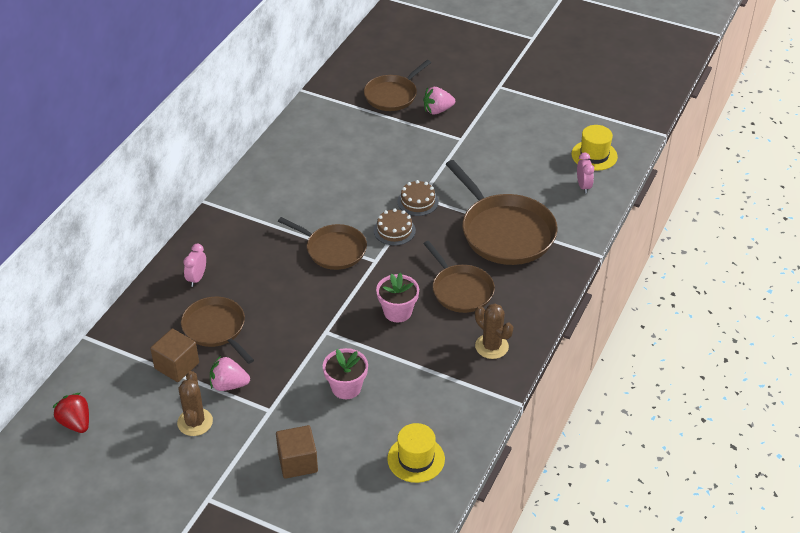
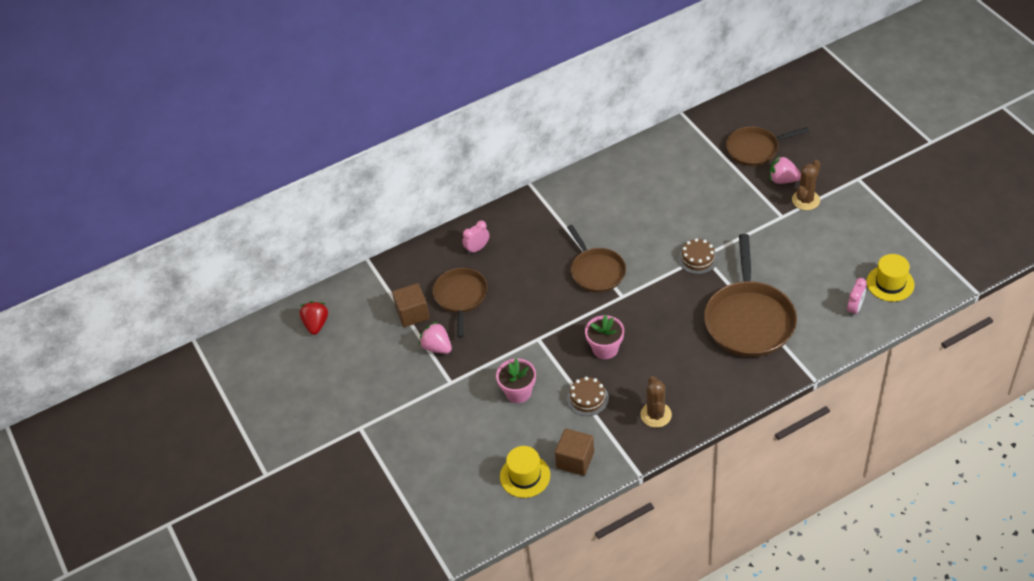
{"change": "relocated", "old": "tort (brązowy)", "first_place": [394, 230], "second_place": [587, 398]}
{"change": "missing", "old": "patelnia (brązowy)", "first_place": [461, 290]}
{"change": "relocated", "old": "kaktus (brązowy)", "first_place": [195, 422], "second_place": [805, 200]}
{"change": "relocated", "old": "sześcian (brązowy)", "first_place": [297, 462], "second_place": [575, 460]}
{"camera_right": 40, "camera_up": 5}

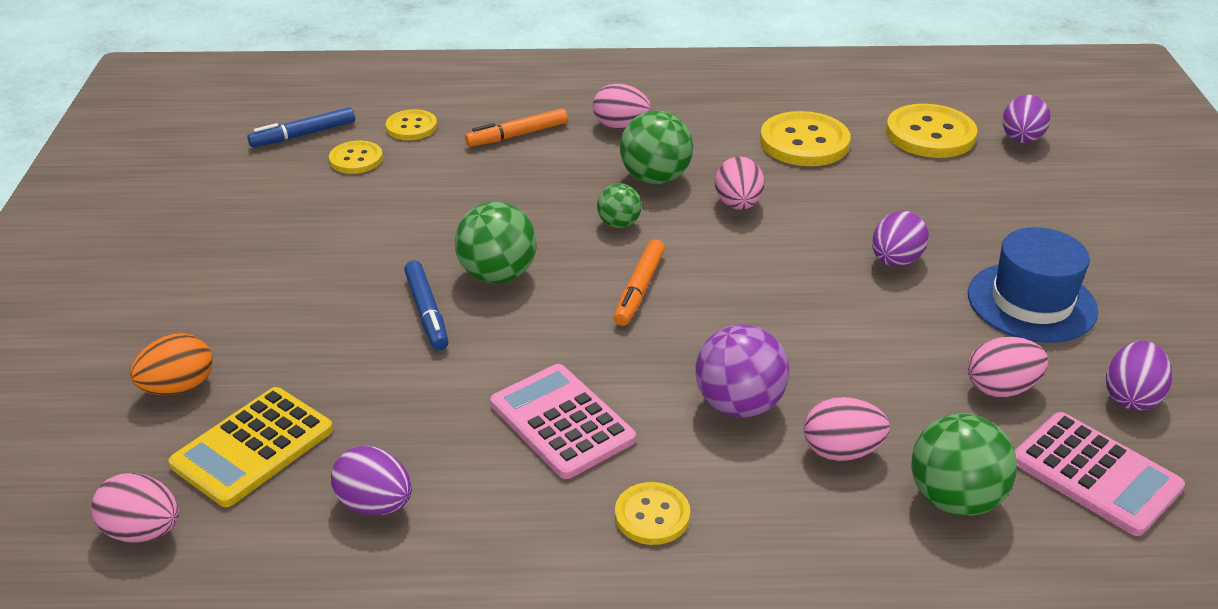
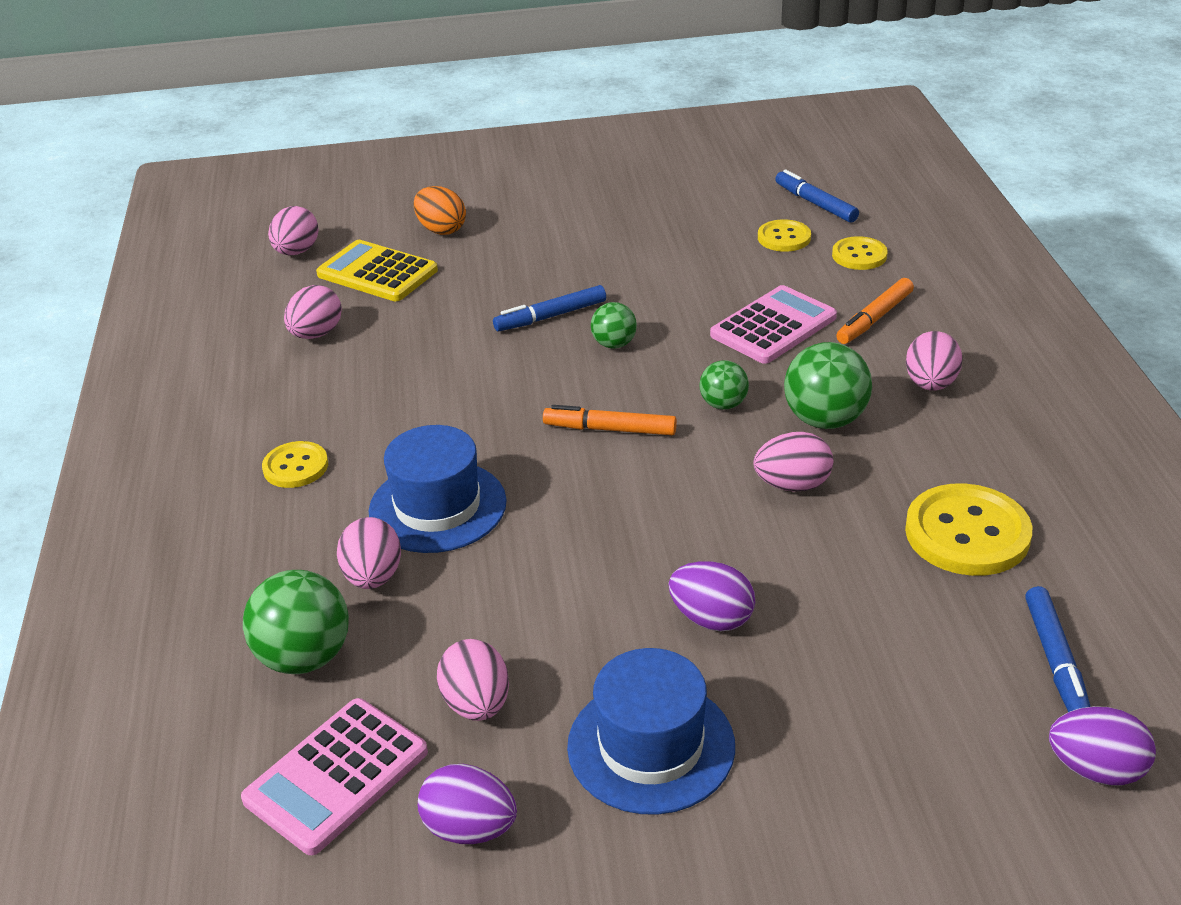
{"change": "exchanged", "old": "guzik (żółty)", "new": "flamaster (niebieski)", "first_place": [930, 134], "second_place": [1055, 660]}
{"change": "spun", "old": "flamaster (pomarańczowy)", "first_place": [517, 135], "second_place": [874, 319], "degrees": -105}
{"change": "size", "old": "piłka (zielony)", "first_place": [498, 275], "second_place": [614, 344], "factor": 0.58}
{"change": "exchanged", "old": "piłka (fioletowy)", "new": "kapelusz (niebieski)", "first_place": [739, 405], "second_place": [437, 507]}
{"change": "relocated", "old": "kalkulator (różowy)", "first_place": [562, 422], "second_place": [773, 326]}
{"change": "colour", "old": "jajko (fioletowy)", "new": "jajko (różowy)", "first_place": [375, 504], "second_place": [316, 334]}
{"camera_right": 85, "camera_up": 0}

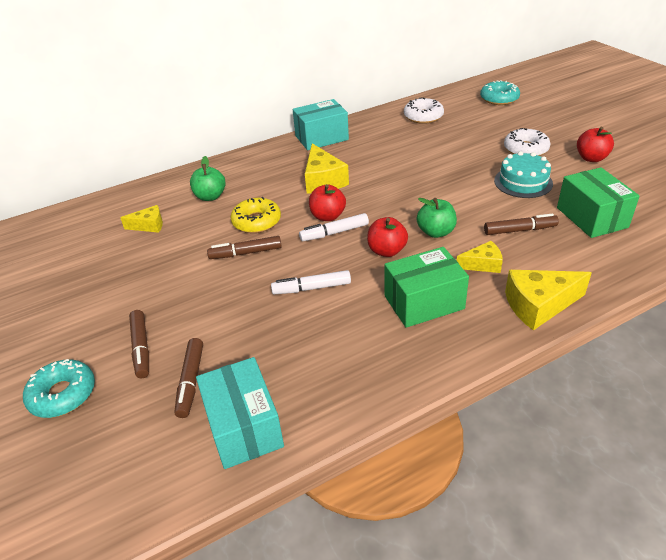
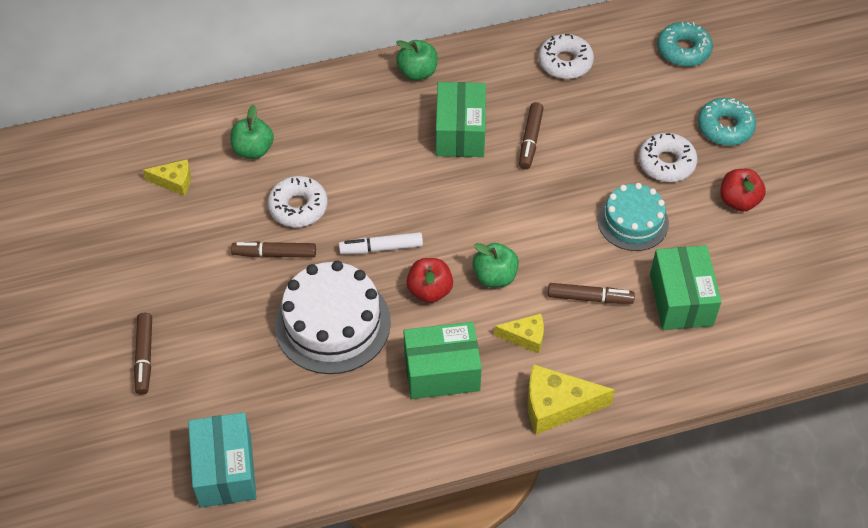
{"change": "exchanged", "old": "pudełko (turkusowy)", "new": "jabłko (zielony)", "first_place": [321, 138], "second_place": [417, 72]}
{"change": "missing", "old": "ser (żółty)", "first_place": [323, 180]}
{"change": "missing", "old": "jabłko (czerwony)", "first_place": [328, 216]}
{"change": "colour", "old": "donut (żółty)", "new": "donut (biały)", "first_place": [256, 221], "second_place": [298, 207]}
{"change": "exchanged", "old": "flamaster (biały)", "new": "tort (biały)", "first_place": [312, 288], "second_place": [332, 323]}
{"change": "relocated", "old": "flamaster (brązowy)", "first_place": [191, 381], "second_place": [530, 140]}
{"change": "relocated", "old": "donut (turkusowy)", "first_place": [63, 394], "second_place": [725, 127]}
{"change": "appeared", "new": "pudełko (zielony)", "second_place": [460, 132]}
{"camera_right": 10, "camera_up": 15}

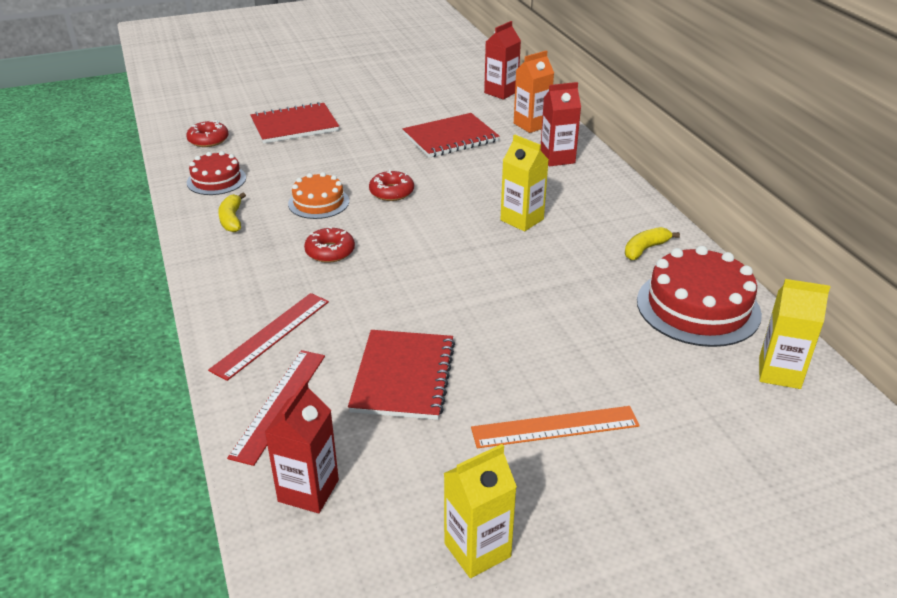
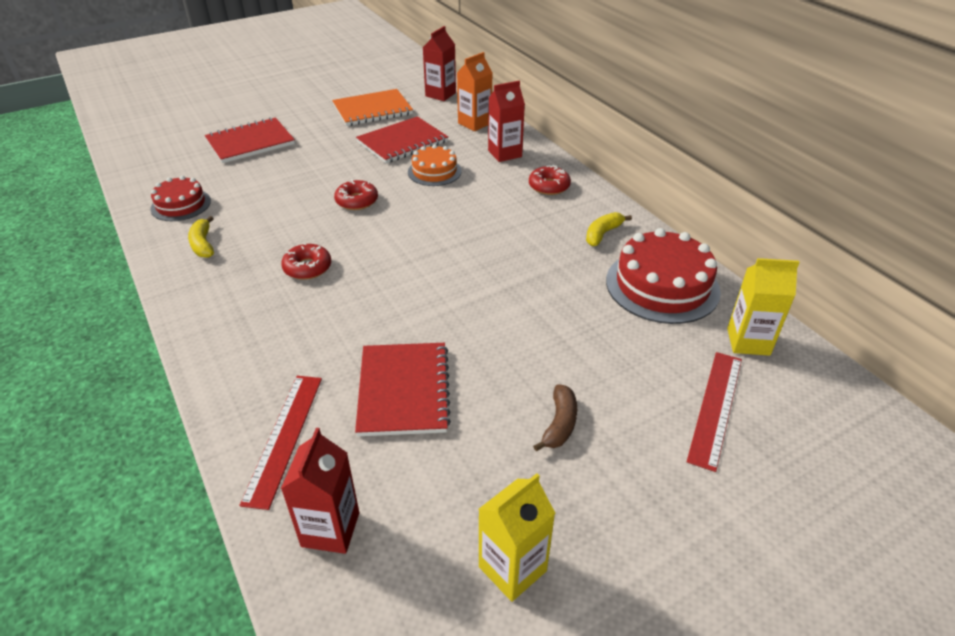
{"change": "relocated", "old": "donut (czerwony)", "first_place": [208, 140], "second_place": [549, 186]}
{"change": "missing", "old": "karton mleka (żółty)", "first_place": [522, 220]}
{"change": "relocated", "old": "tort (pomarańczowy)", "first_place": [318, 202], "second_place": [434, 171]}
{"change": "relocated", "old": "linijka (czerwony)", "first_place": [271, 334], "second_place": [715, 407]}
{"change": "exchanged", "old": "linijka (pomarańczowy)", "new": "banan (brązowy)", "first_place": [555, 427], "second_place": [559, 424]}
{"change": "appeared", "new": "zeszyt (pomarańczowy)", "second_place": [372, 110]}
{"camera_right": -10, "camera_up": 5}

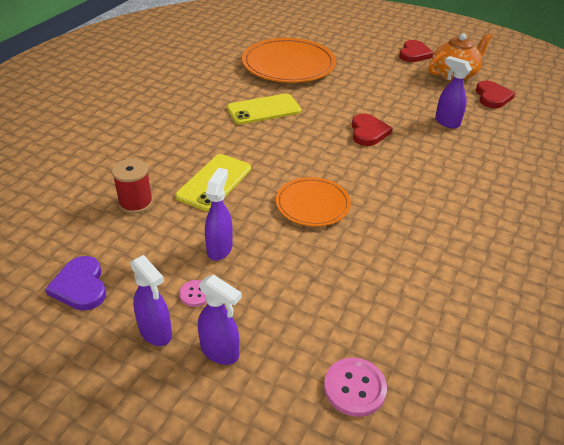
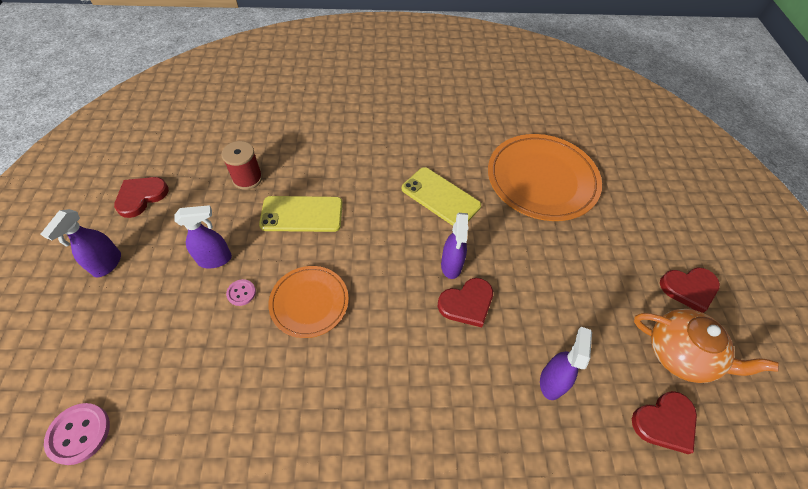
{"change": "colour", "old": "serce (fioletowy)", "new": "serce (czerwony)", "first_place": [80, 286], "second_place": [141, 197]}
{"change": "relocated", "old": "spryskiwacz (fioletowy)", "first_place": [220, 352], "second_place": [451, 266]}
{"change": "relocated", "old": "guzik (różowy)", "first_place": [195, 294], "second_place": [241, 293]}
{"camera_right": 60, "camera_up": 15}

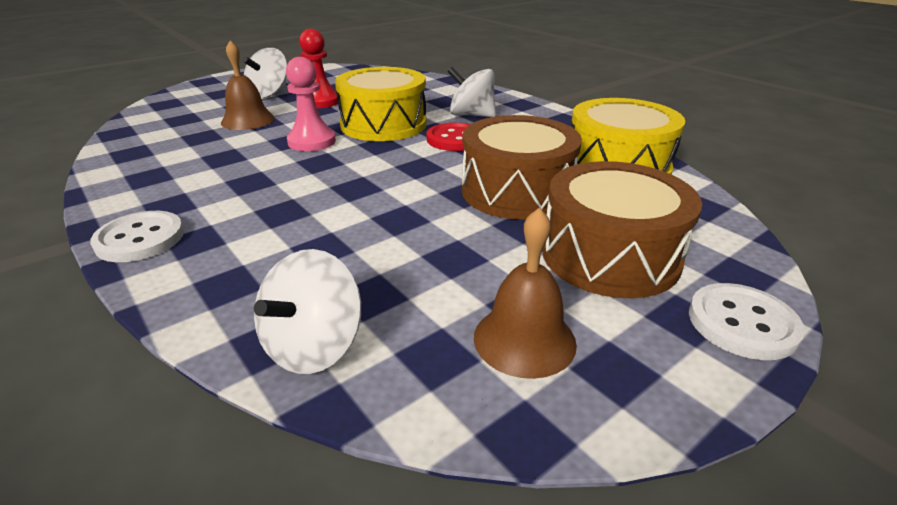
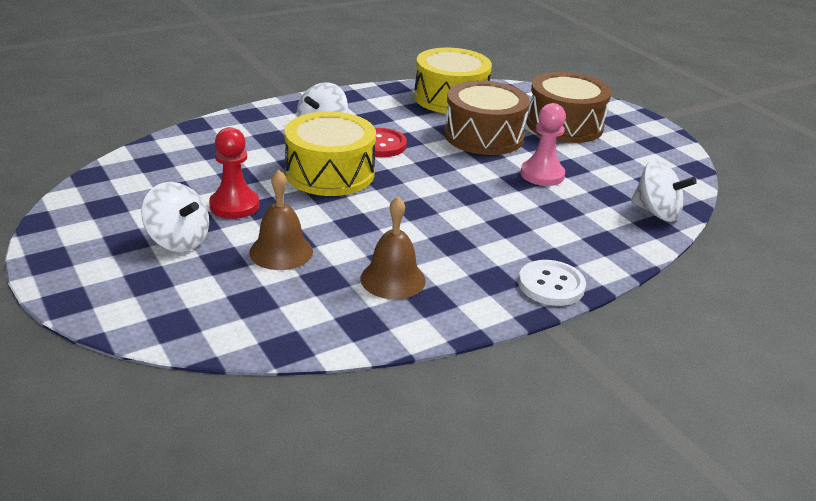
{"change": "relocated", "old": "pionek (różowy)", "first_place": [312, 141], "second_place": [542, 175]}
{"change": "relocated", "old": "dzwonek (brązowy)", "first_place": [524, 339], "second_place": [393, 279]}
{"change": "missing", "old": "guzik (biały)", "first_place": [742, 323]}
{"camera_right": -85, "camera_up": 0}

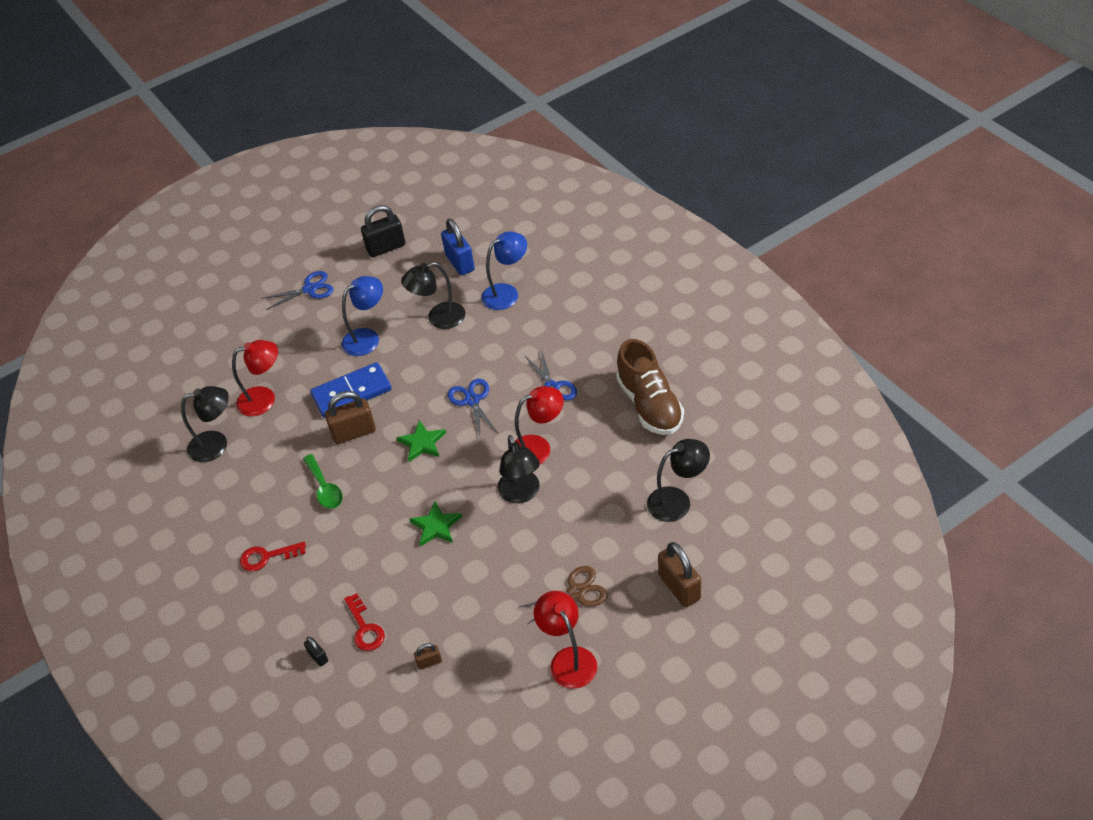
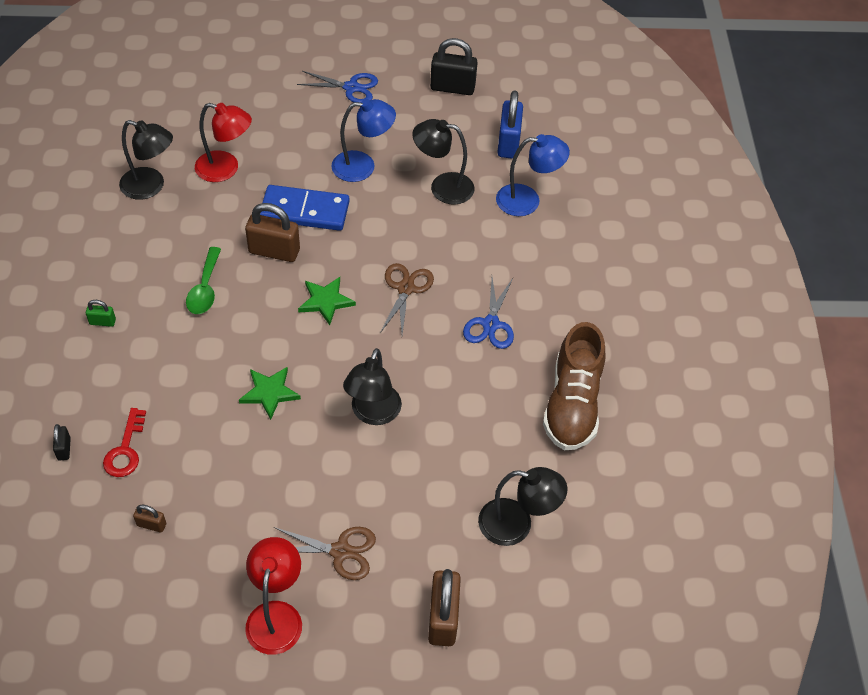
{"change": "colour", "old": "nożyczki (niebieski)", "new": "nożyczki (brązowy)", "first_place": [472, 400], "second_place": [405, 288]}
{"change": "missing", "old": "lampka (czerwony)", "first_place": [538, 448]}
{"change": "exchanged", "old": "klucz (czerwony)", "new": "kłódka (zielony)", "first_place": [267, 557], "second_place": [102, 322]}
{"camera_right": 25, "camera_up": 5}

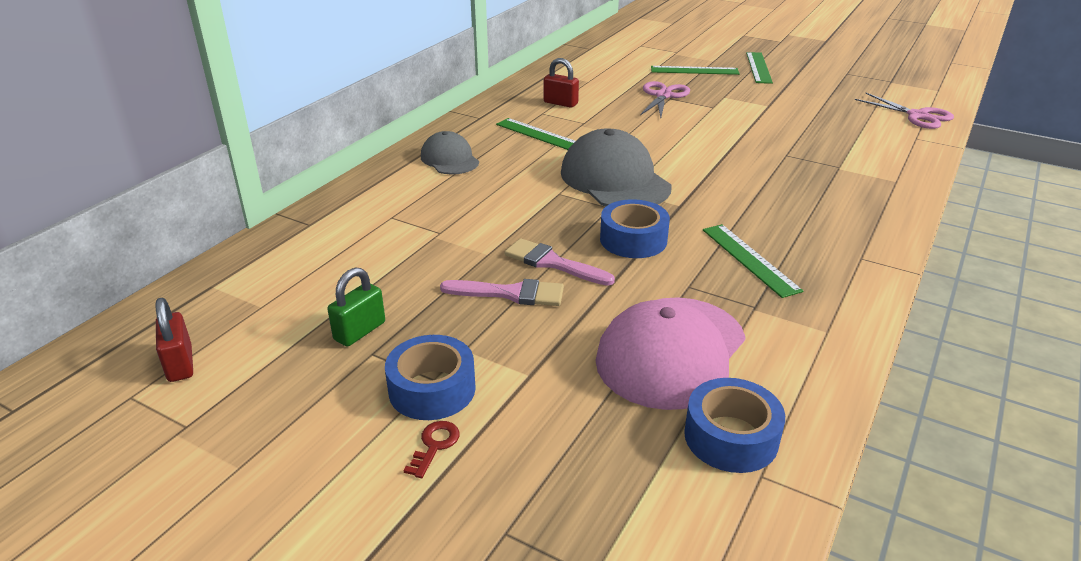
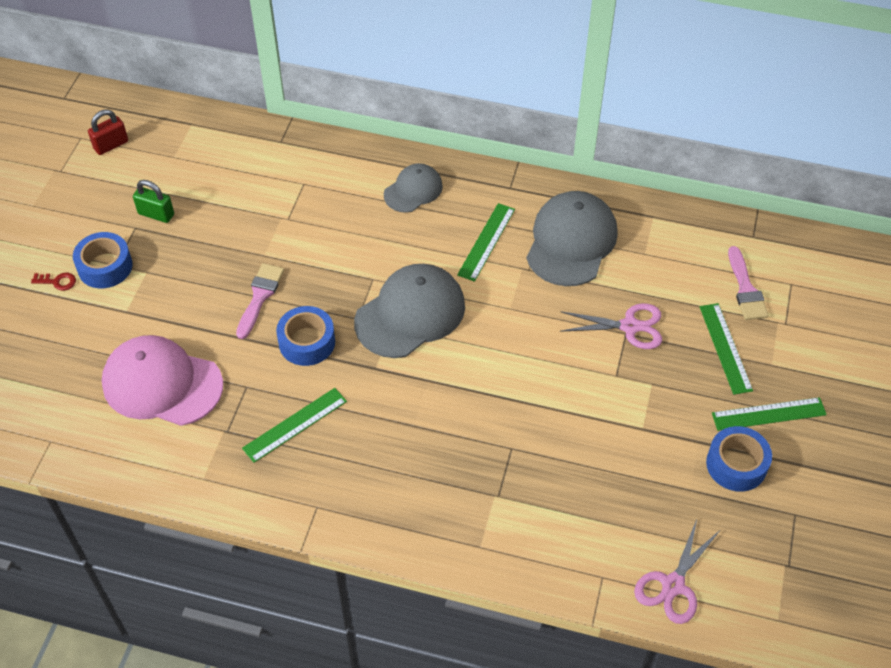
{"change": "exchanged", "old": "kłódka (czerwony)", "new": "czapka (szary)", "first_place": [560, 103], "second_place": [571, 242]}
{"change": "relocated", "old": "pędzel (różowy)", "first_place": [510, 293], "second_place": [746, 289]}
{"change": "relocated", "old": "taśma klejąca (niebieski)", "first_place": [731, 437], "second_place": [736, 464]}
{"camera_right": 75, "camera_up": 20}

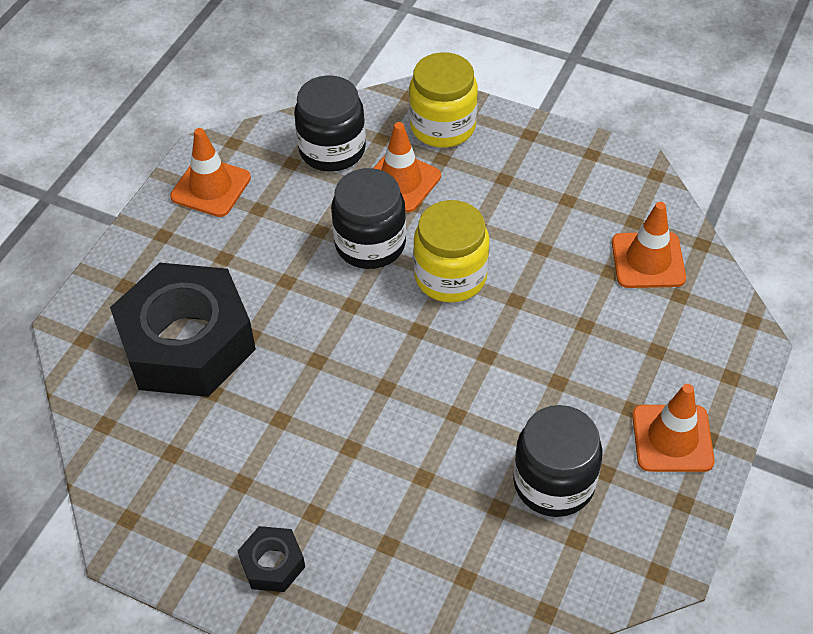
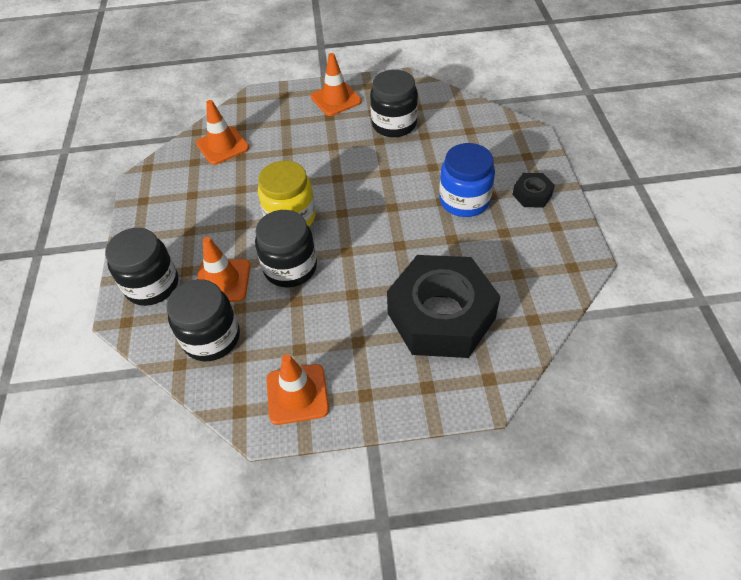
{"change": "colour", "old": "słoik (żółty)", "new": "słoik (czarny)", "first_place": [443, 126], "second_place": [152, 285]}
{"change": "appeared", "new": "słoik (niebieski)", "second_place": [464, 200]}
{"camera_right": -120, "camera_up": 0}

